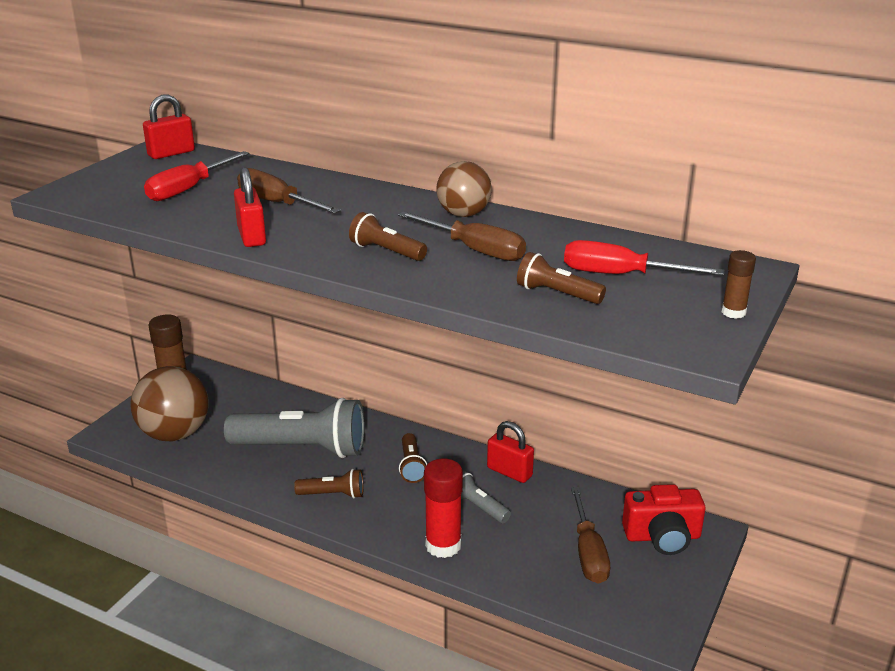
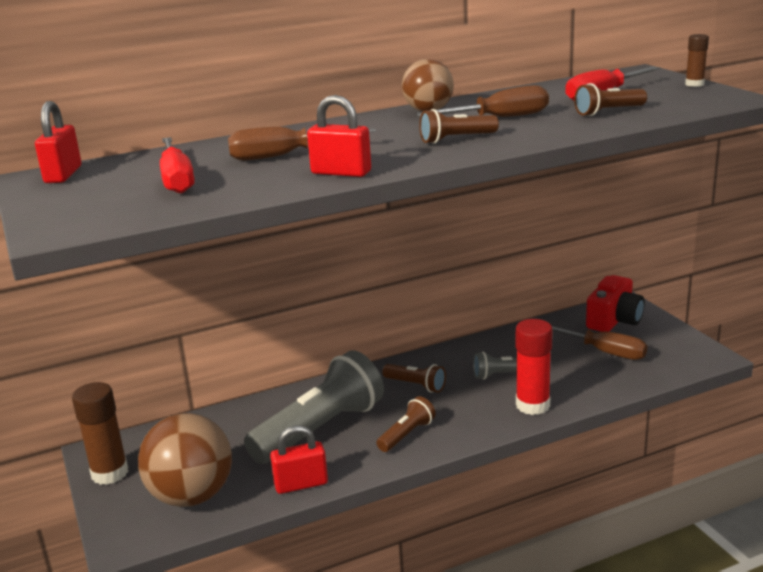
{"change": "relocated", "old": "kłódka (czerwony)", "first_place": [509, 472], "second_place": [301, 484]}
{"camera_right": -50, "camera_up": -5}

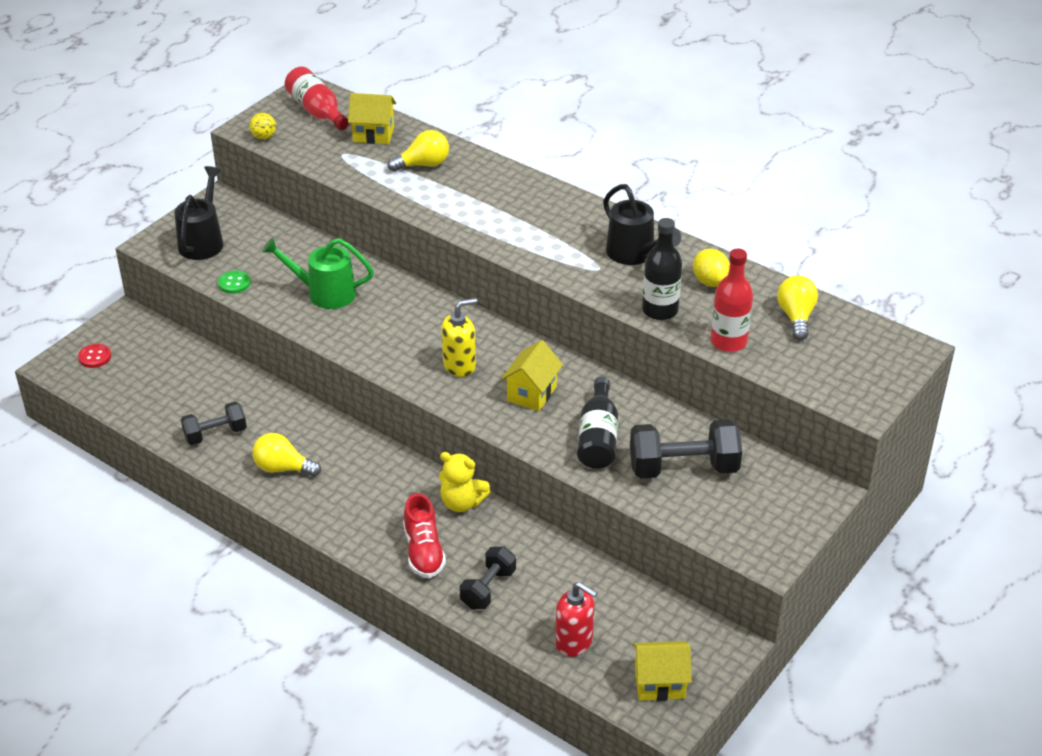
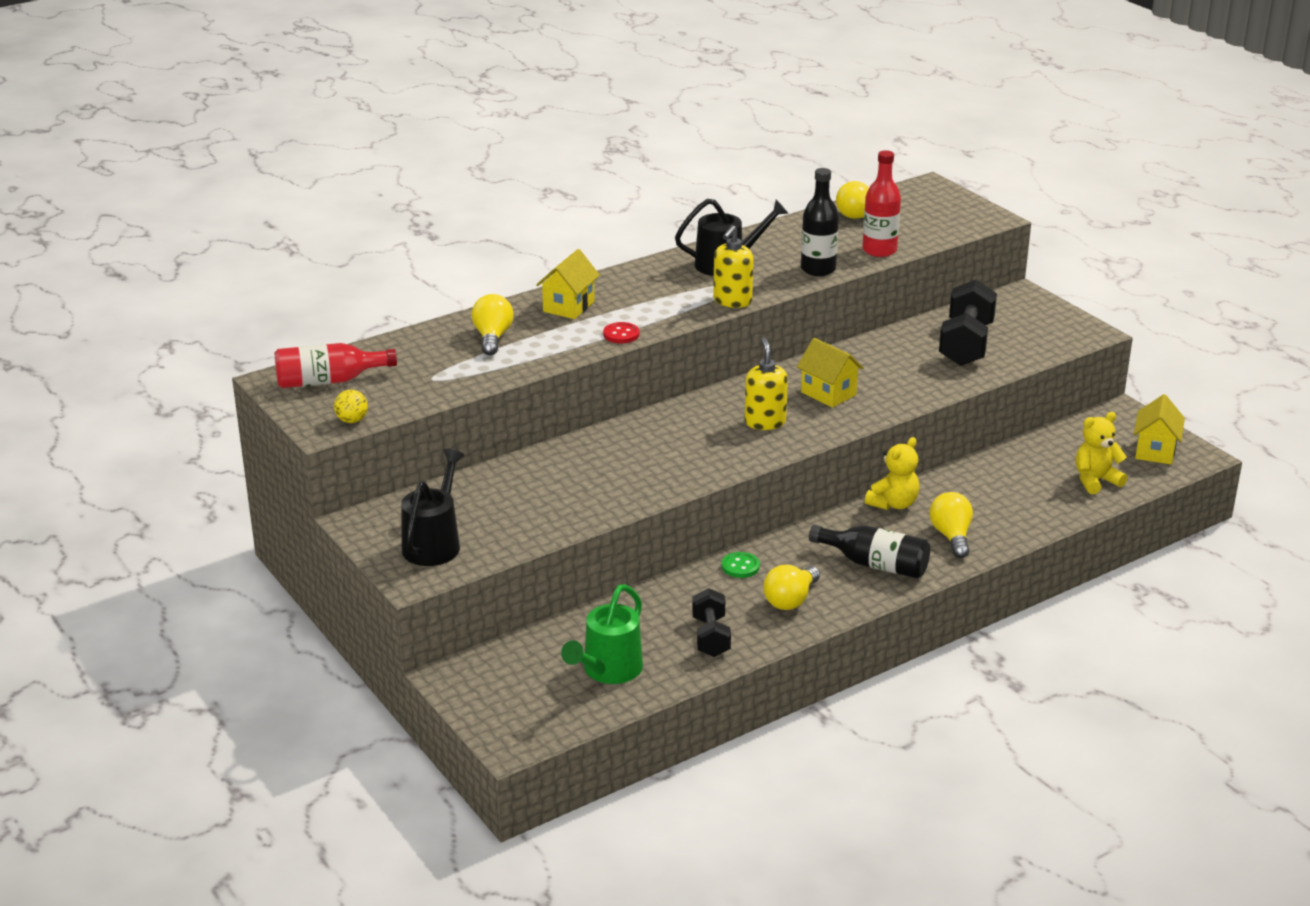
{"change": "relocated", "old": "domek (żółty)", "first_place": [373, 134], "second_place": [568, 306]}
{"change": "spun", "old": "konewka (czarny)", "first_place": [203, 241], "second_place": [434, 543], "degrees": 75}
{"change": "relocated", "old": "konewka (zielony)", "first_place": [324, 293], "second_place": [608, 671]}
{"change": "missing", "old": "cytryna (żółty)", "first_place": [710, 281]}
{"change": "relocated", "old": "guzik (zielony)", "first_place": [234, 283], "second_place": [740, 566]}
{"change": "relocated", "old": "guzik (czerwony)", "first_place": [95, 357], "second_place": [621, 334]}
{"change": "relocated", "old": "butelka (czarny)", "first_place": [598, 438], "second_place": [875, 564]}
{"change": "exchanged", "old": "but (czerwony)", "new": "żarówka (żółty)", "first_place": [423, 551], "second_place": [951, 536]}
{"change": "missing", "old": "hantel (czarny)", "first_place": [488, 588]}
{"change": "exchanged", "old": "dozownik mydła (czerwony)", "new": "miś (żółty)", "first_place": [574, 642], "second_place": [1095, 481]}
{"change": "appeared", "new": "dozownik mydła (żółty)", "second_place": [732, 301]}
{"camera_right": -70, "camera_up": -10}

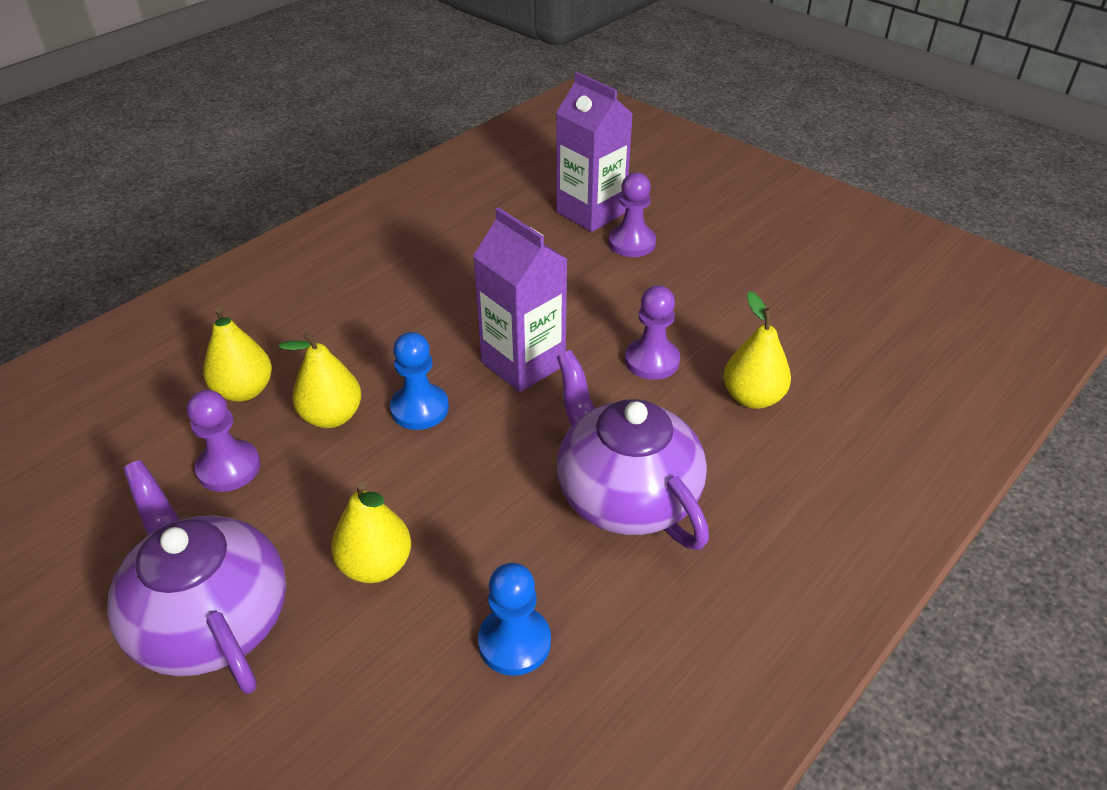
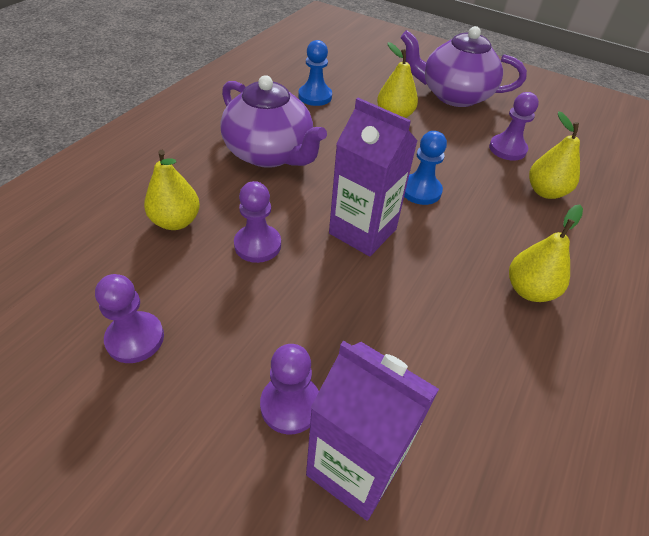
{"change": "relocated", "old": "gruszka (żółty)", "first_place": [331, 416], "second_place": [529, 290]}
{"change": "spun", "old": "imbryk (fioletowy)", "first_place": [211, 619], "second_place": [454, 95], "degrees": 150}
{"change": "appeared", "new": "pionek (fioletowy)", "second_place": [135, 338]}
{"camera_right": 165, "camera_up": 5}

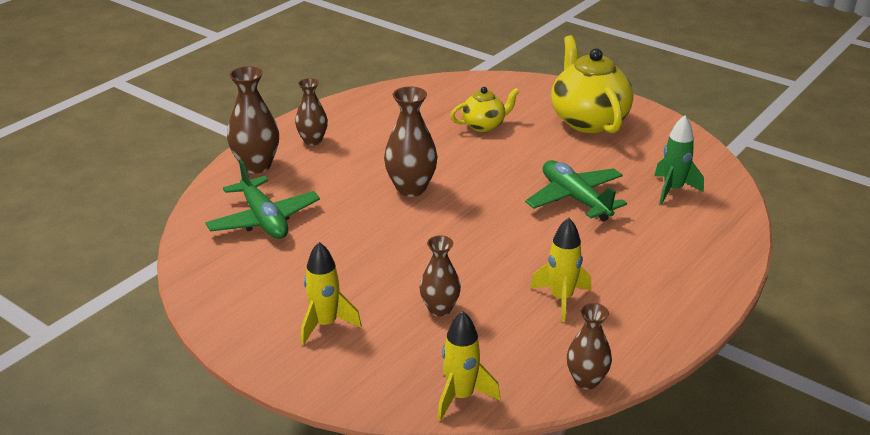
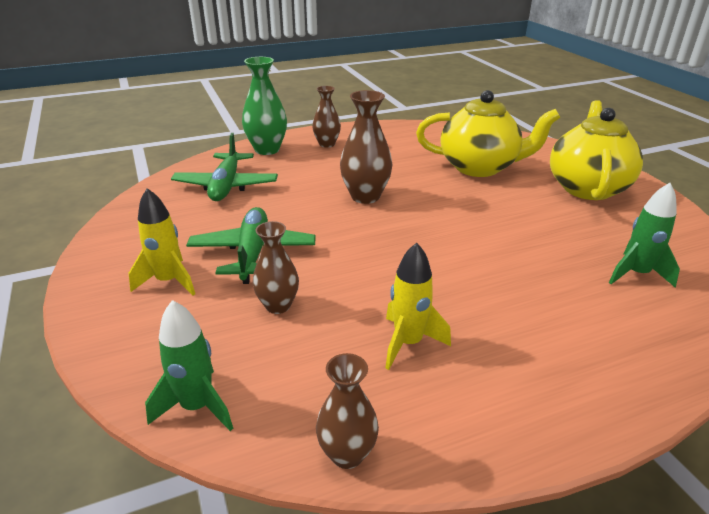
{"change": "colour", "old": "wazon (brązowy)", "new": "wazon (zielony)", "first_place": [256, 166], "second_place": [267, 150]}
{"change": "size", "old": "imbryk (żółty)", "first_place": [484, 125], "second_place": [479, 167], "factor": 1.85}
{"change": "relocated", "old": "samolot (zielony)", "first_place": [575, 199], "second_place": [253, 253]}
{"change": "colour", "old": "rakieta (żółty)", "new": "rakieta (zielony)", "first_place": [461, 397], "second_place": [197, 406]}
{"camera_right": 30, "camera_up": 0}

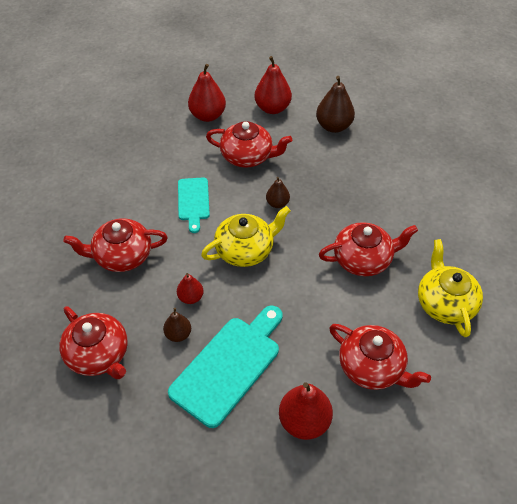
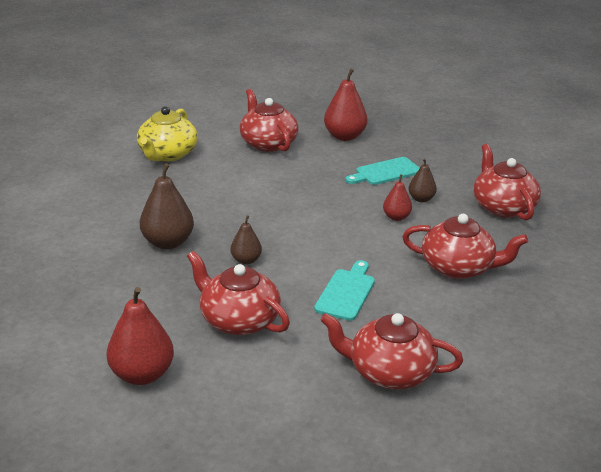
{"change": "missing", "old": "gruszka (czerwony)", "first_place": [207, 116]}
{"change": "relocated", "old": "gruszka (brązowy)", "first_place": [333, 126], "second_place": [168, 242]}
{"change": "missing", "old": "imbryk (żółty)", "first_place": [245, 250]}
{"change": "relocated", "old": "imbryk (czerwony)", "first_place": [363, 259], "second_place": [389, 372]}
{"change": "size", "old": "deska do krojenia (turkusowy)", "first_place": [229, 366], "second_place": [385, 172], "factor": 0.59}
{"camera_right": -155, "camera_up": -20}

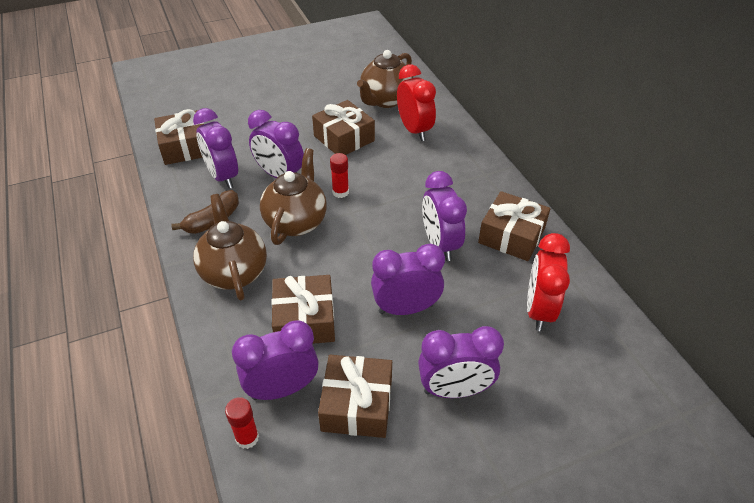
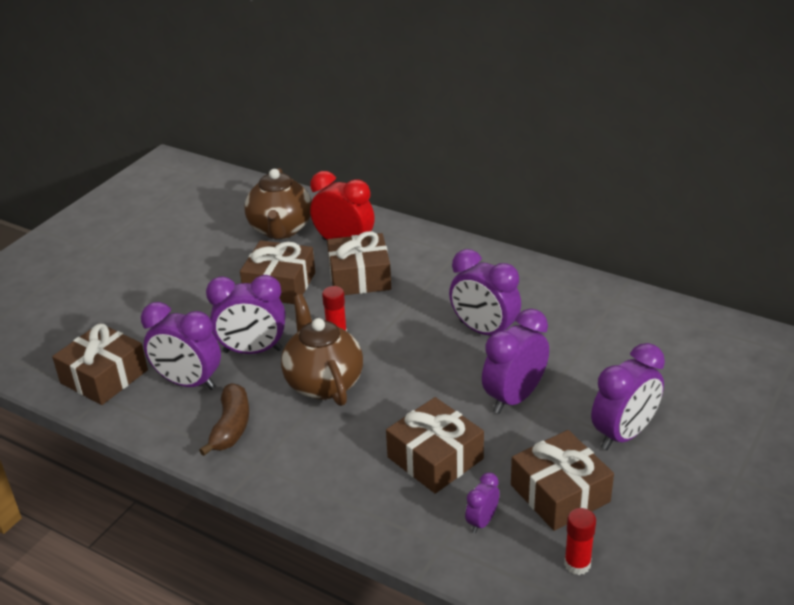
{"change": "relocated", "old": "prezent (brązowy)", "first_place": [511, 236], "second_place": [359, 277]}
{"change": "missing", "old": "imbryk (brązowy)", "first_place": [234, 272]}
{"change": "missing", "old": "budzik (czerwony)", "first_place": [539, 310]}
{"change": "size", "old": "budzik (fioletowy)", "first_place": [282, 388], "second_place": [482, 521], "factor": 0.51}
{"change": "relocated", "old": "klej w sztyfcie (czerwony)", "first_place": [247, 438], "second_place": [577, 564]}
{"camera_right": -35, "camera_up": -10}

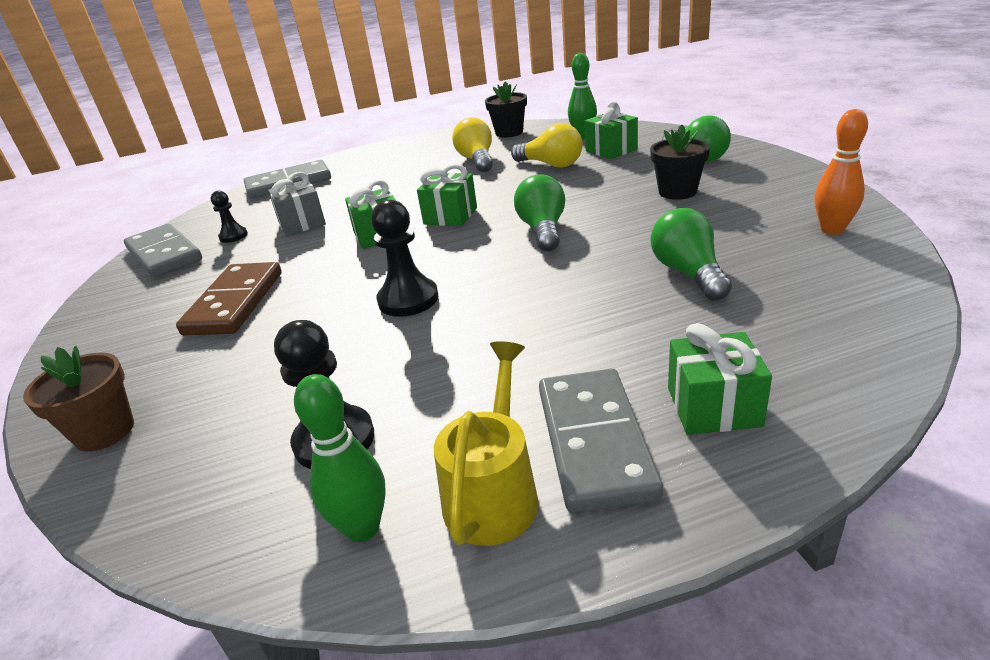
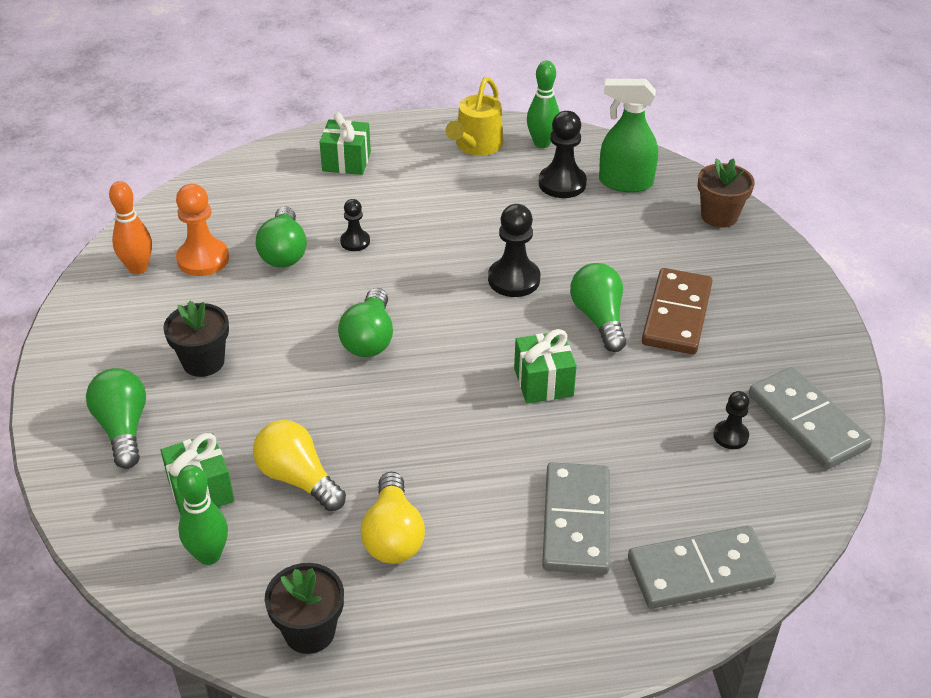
{"change": "missing", "old": "prezent (zielony)", "first_place": [450, 216]}
{"change": "missing", "old": "prezent (szary)", "first_place": [302, 223]}
{"change": "relocated", "old": "kostka domina (szary)", "first_place": [595, 442], "second_place": [576, 521]}
{"change": "appeared", "new": "spryskiwacz (zielony)", "second_place": [625, 183]}
{"change": "appeared", "new": "pionek (pomarańczowy)", "second_place": [203, 259]}
{"change": "appeared", "new": "pionek (czarny)", "second_place": [355, 241]}
{"change": "appeared", "new": "żarówka (zielony)", "second_place": [599, 318]}
{"camera_right": -175, "camera_up": 10}

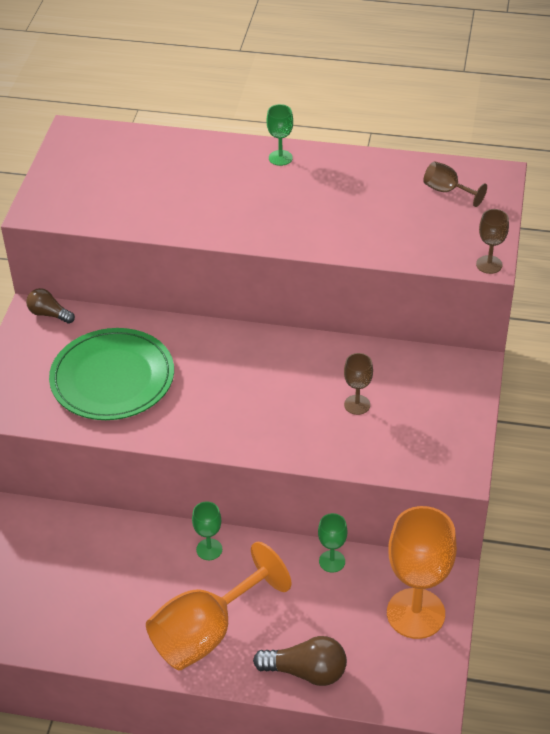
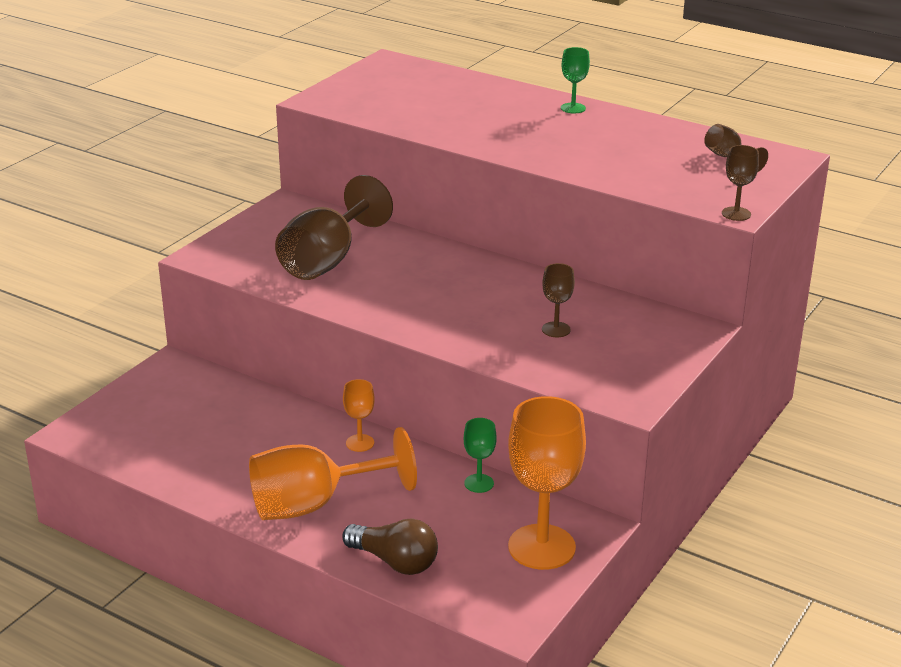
{"change": "missing", "old": "żarówka (brązowy)", "first_place": [49, 314]}
{"change": "exchanged", "old": "talerz (zielony)", "new": "kielich (brązowy)", "first_place": [112, 378], "second_place": [327, 260]}
{"change": "colour", "old": "kielich (zielony)", "new": "kielich (pomarańczowy)", "first_place": [209, 549], "second_place": [360, 443]}
{"camera_right": 20, "camera_up": -15}

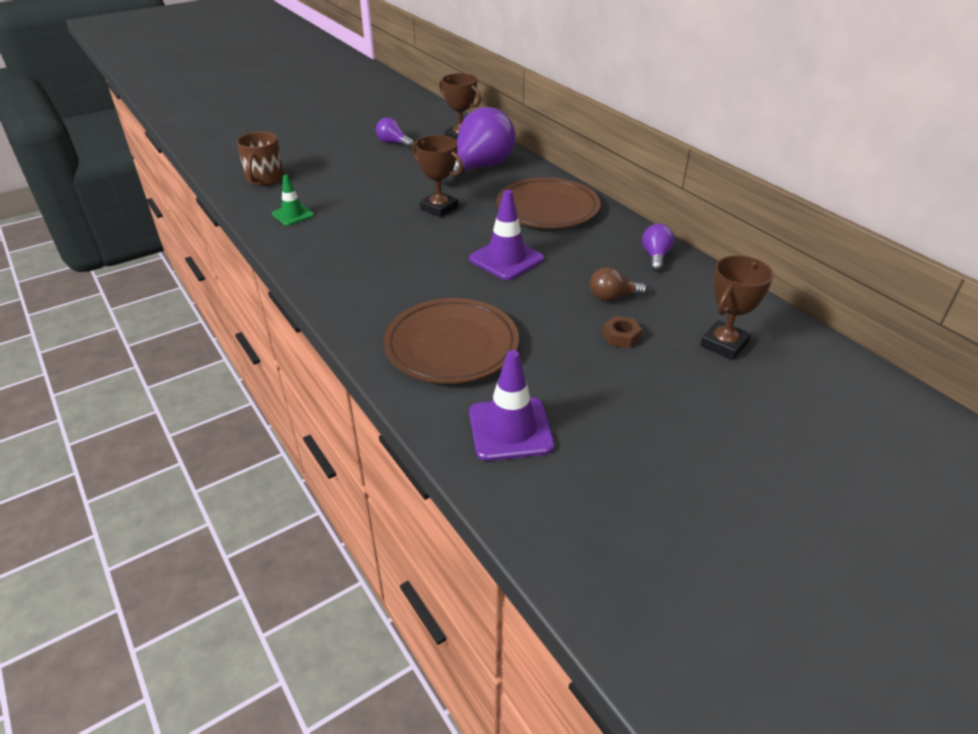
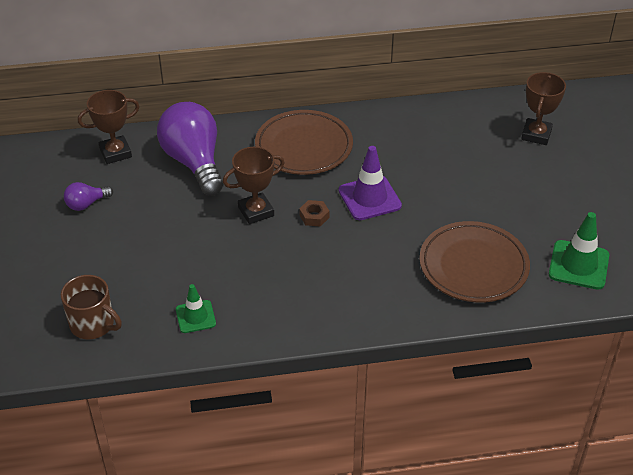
{"change": "missing", "old": "żarówka (fioletowy)", "first_place": [655, 256]}
{"change": "spun", "old": "puchar (brązowy)", "first_place": [724, 344], "second_place": [536, 135], "degrees": 45}
{"change": "missing", "old": "żarówka (brązowy)", "first_place": [612, 297]}
{"change": "relocated", "old": "nakrętka (brązowy)", "first_place": [621, 336], "second_place": [314, 216]}
{"change": "colour", "old": "pachołek (fioletowy)", "new": "pachołek (zielony)", "first_place": [510, 429], "second_place": [578, 265]}
{"camera_right": -65, "camera_up": 5}

